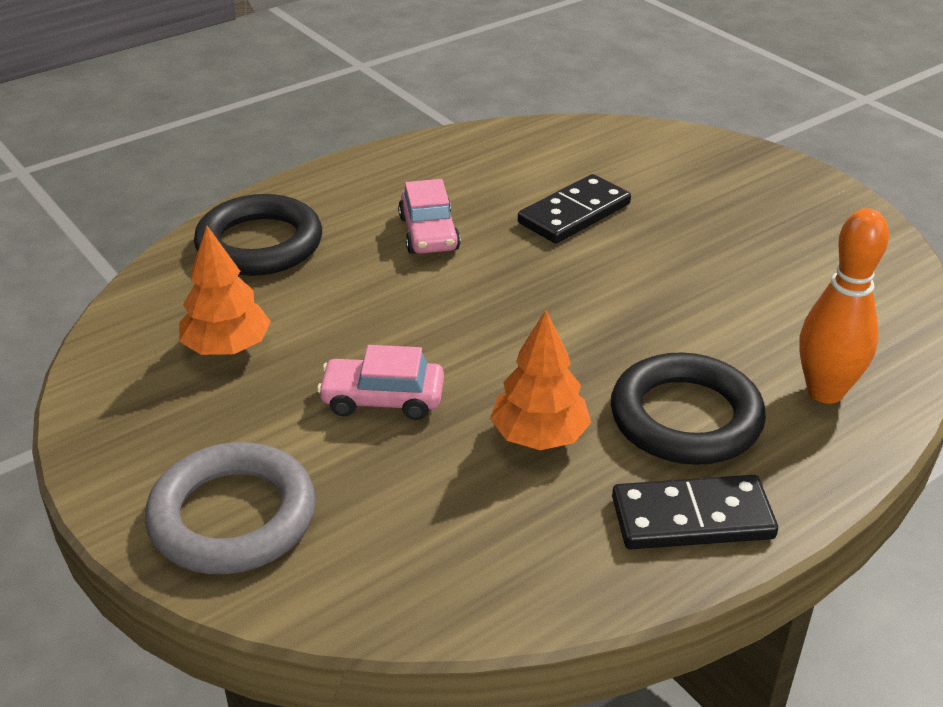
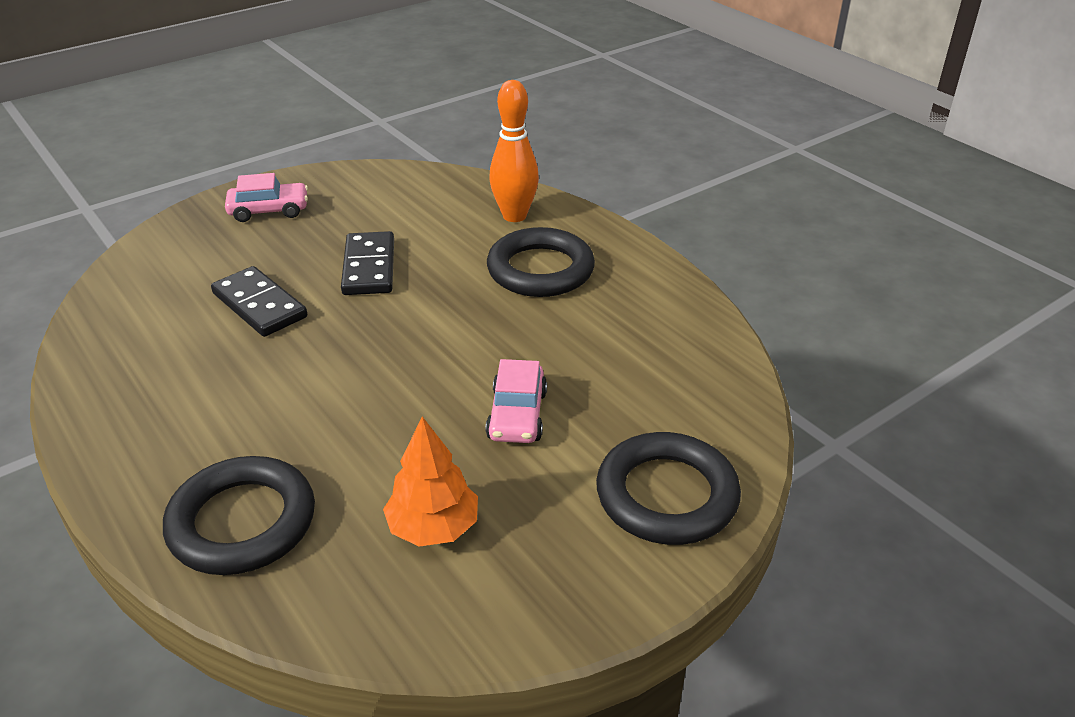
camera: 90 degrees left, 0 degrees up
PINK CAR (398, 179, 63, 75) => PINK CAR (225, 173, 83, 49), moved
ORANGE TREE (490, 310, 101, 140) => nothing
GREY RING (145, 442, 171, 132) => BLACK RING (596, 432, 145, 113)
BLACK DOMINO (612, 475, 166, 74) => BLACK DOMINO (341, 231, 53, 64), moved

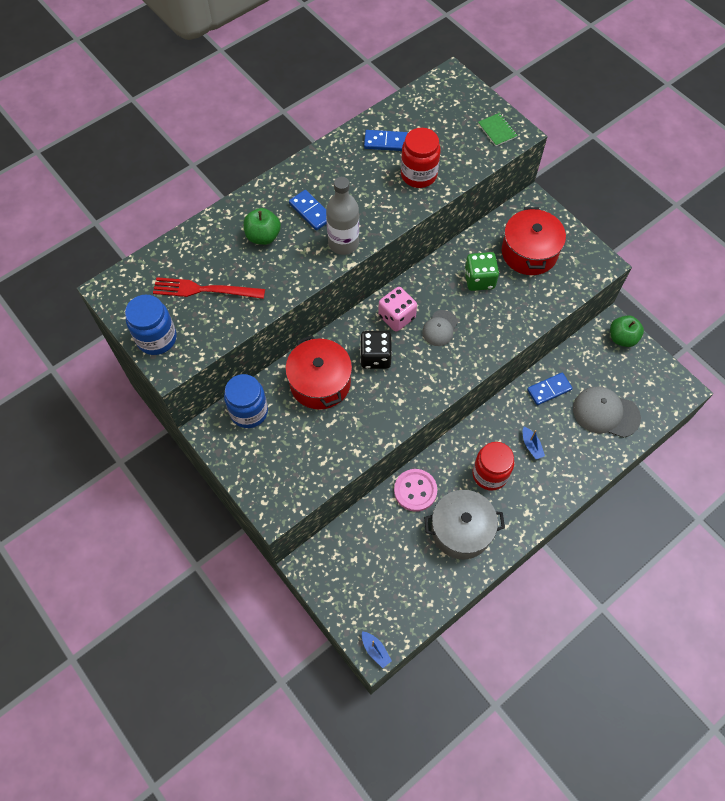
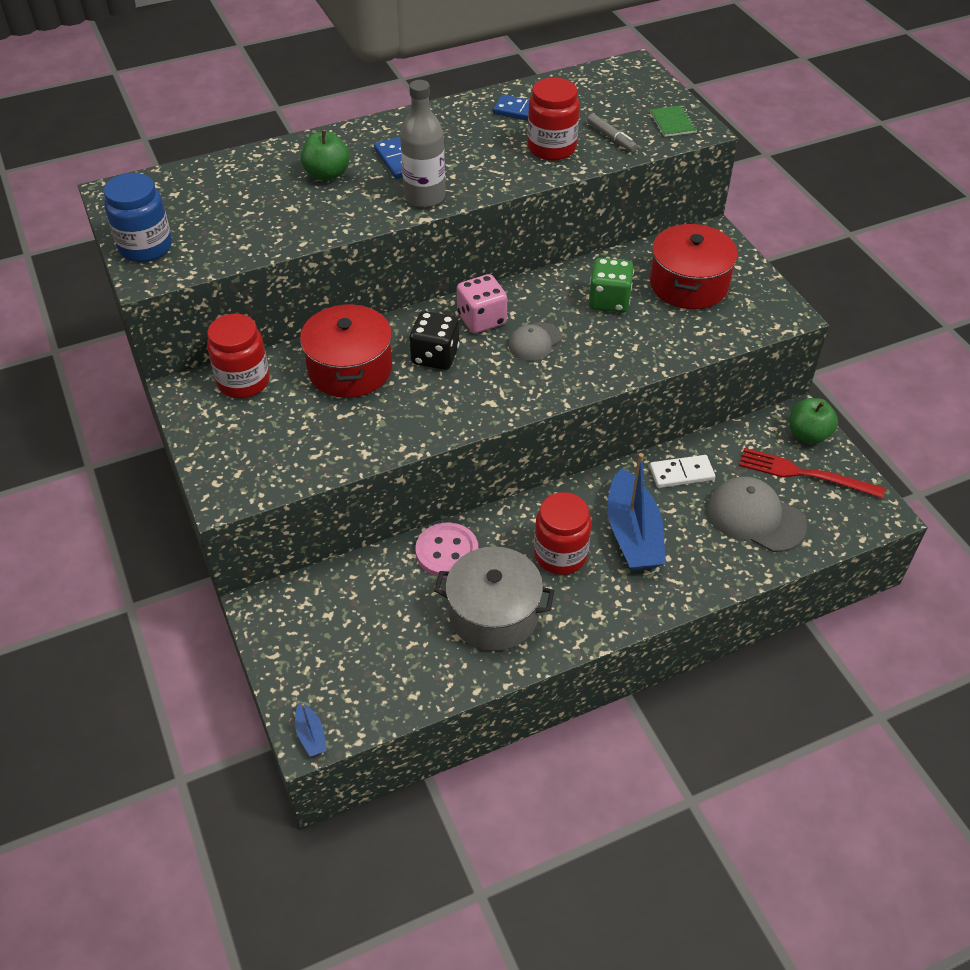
camera: 15 degrees right, 15 degrees down
RED FORK (153, 277, 112, 22) => RED FORK (739, 448, 146, 51), moved
BLUE DOMINO (527, 373, 46, 32) => WHITE DOMINO (650, 455, 65, 33)
BLUE JAR (224, 374, 44, 54) => RED JAR (207, 314, 63, 84)
BLUE BOAT (523, 427, 22, 32) => BLUE BOAT (607, 453, 59, 118), x2.31
nothing => GREY MARKER (587, 114, 50, 38)

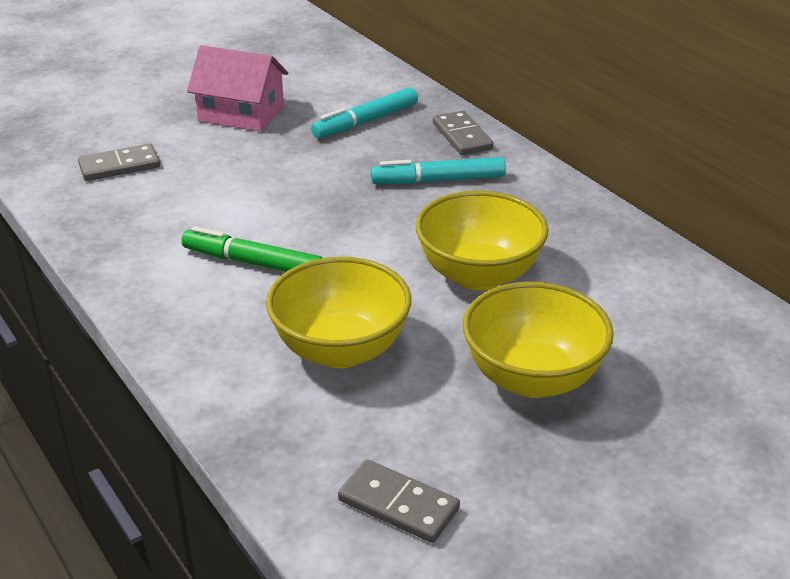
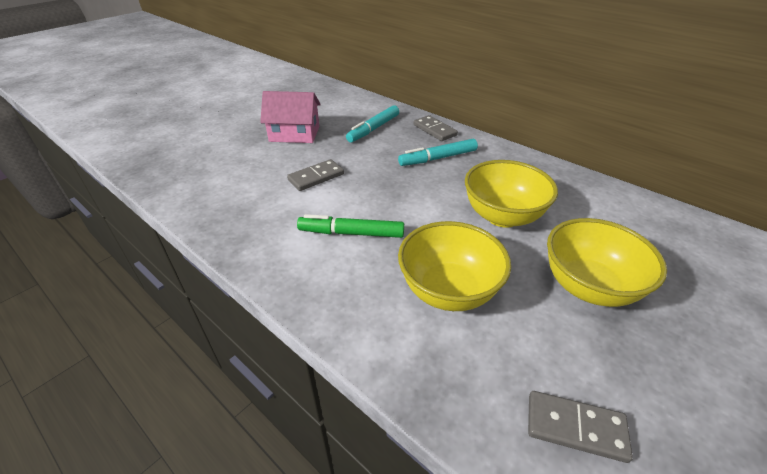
camera: 15 degrees left, 5 degrees up
GREY DOMINO (78, 144, 82, 37) => GREY DOMINO (287, 159, 57, 32), moved

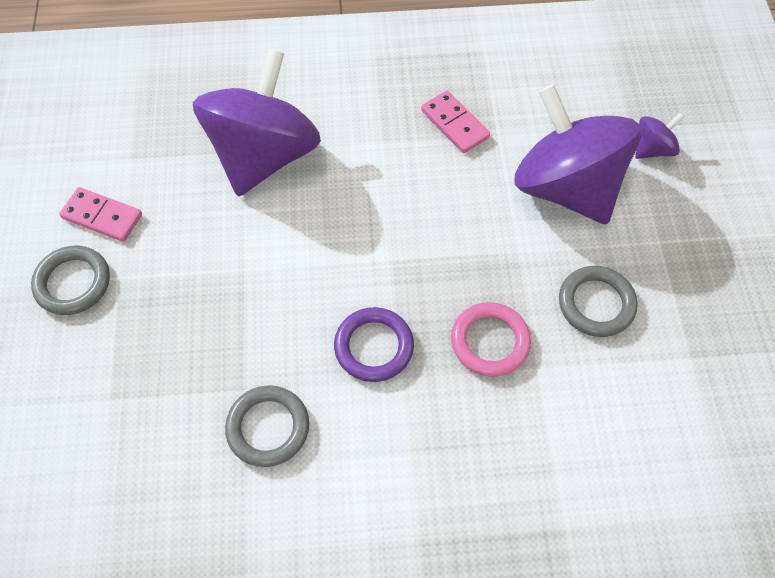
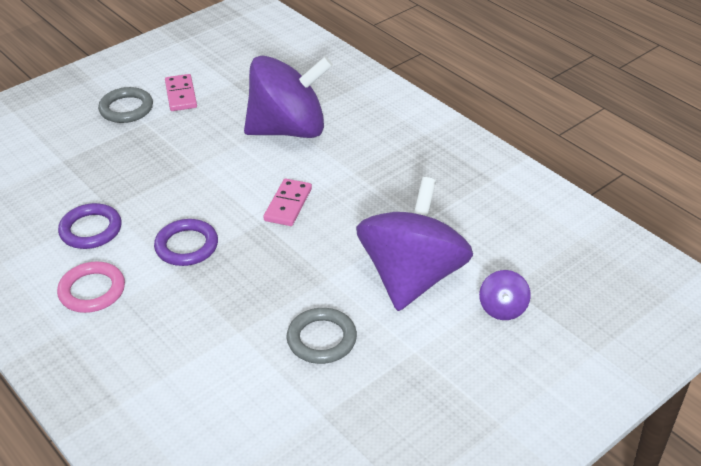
camera: 55 degrees right, 20 degrees down
PINK DOMINO (421, 91, 69, 62) => PINK DOMINO (263, 179, 49, 47), moved
PURPLE SPINNING TOP (635, 113, 49, 46) => PURPLE SPINNING TOP (479, 270, 52, 50), 75 degrees clockwise
PINK RING (451, 302, 80, 75) => PINK RING (57, 262, 68, 51), moved
GREY RING (225, 385, 84, 82) => PURPLE RING (58, 203, 64, 46)

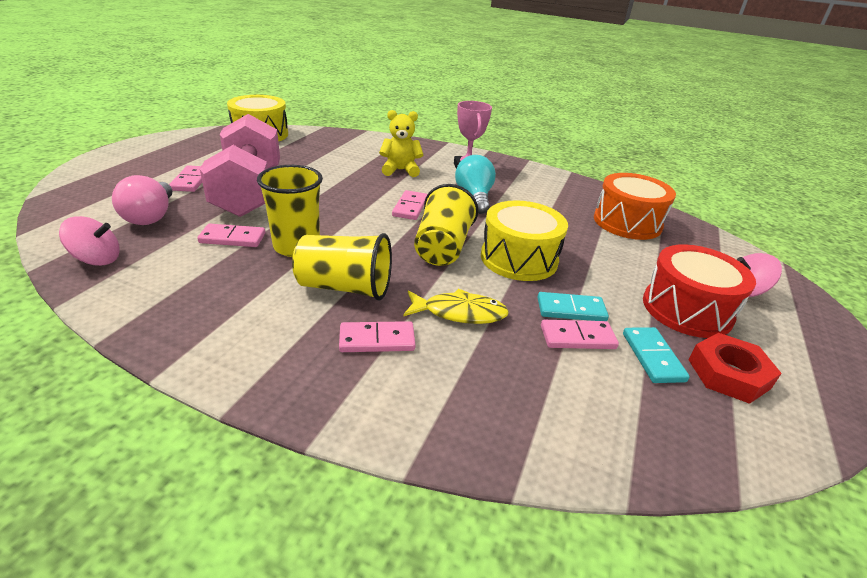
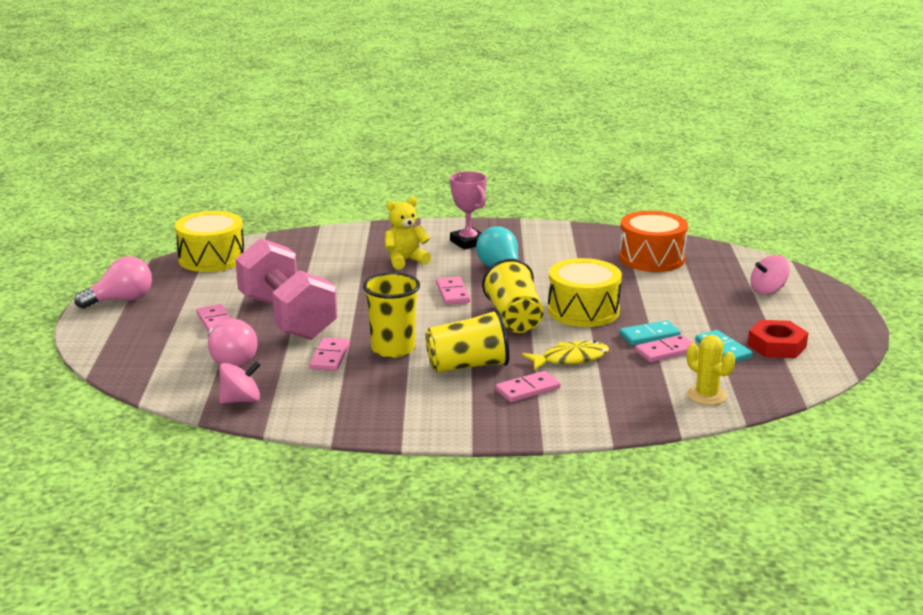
camera: 20 degrees left, 10 degrees down
PINK DOMINO (197, 224, 68, 23) => PINK DOMINO (310, 338, 40, 33), 60 degrees counterclockwise
RED DRUM (643, 244, 113, 94) => nothing
nothing => PINK LIGHT BULB (74, 256, 78, 53)
nothing => YELLOW CACTUS (687, 335, 48, 70)

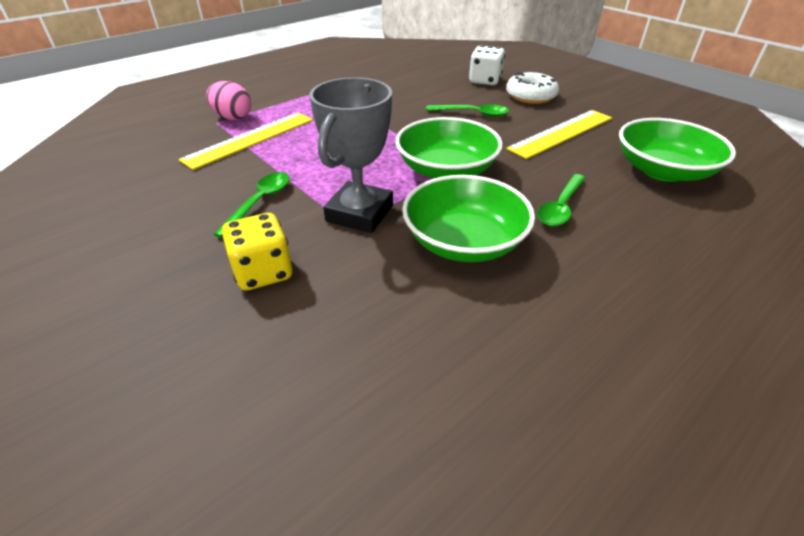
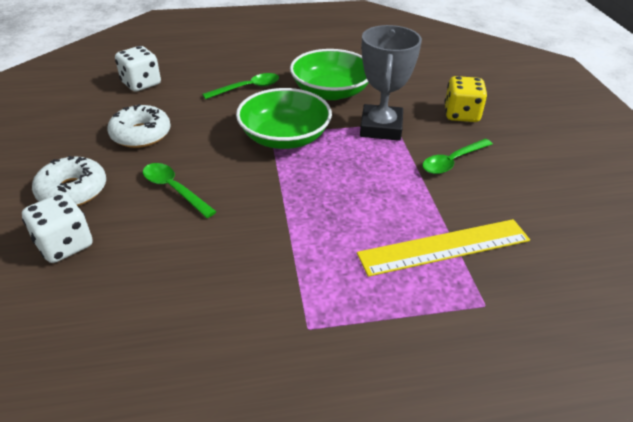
camera: 150 degrees left, 0 degrees up
GREY TROPHY (310, 77, 83, 156) => GREY TROPHY (360, 25, 62, 116), 45 degrees counterclockwise
PINK EGG (206, 81, 45, 39) => nothing
YELLOW RULER (506, 110, 106, 49) => WHITE DONUT (107, 104, 64, 44)
GREEN BOWL (619, 118, 117, 64) => WHITE DICE (115, 46, 46, 46)

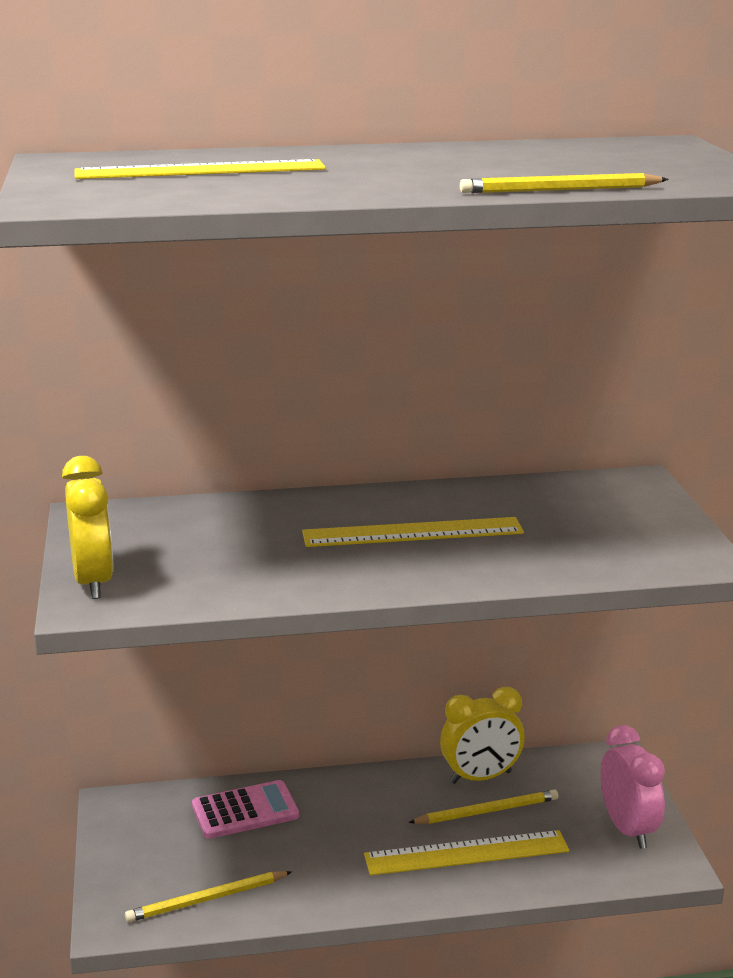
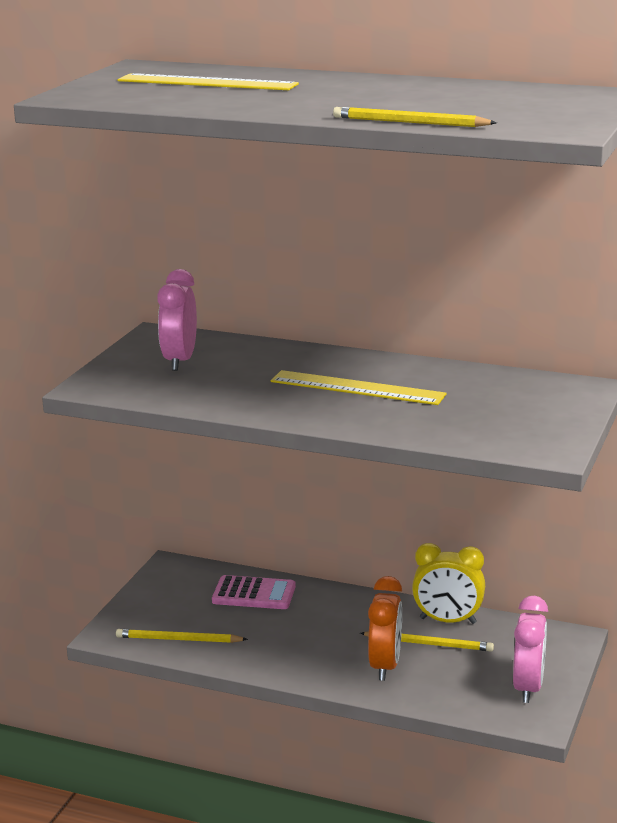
camera: 30 degrees right, 0 degrees up
YELLOW CLOCK (62, 456, 51, 143) => nothing
YELLOW RULER (364, 830, 205, 46) => ORANGE CLOCK (368, 576, 34, 105)
nothing => PINK CLOCK (157, 269, 40, 102)

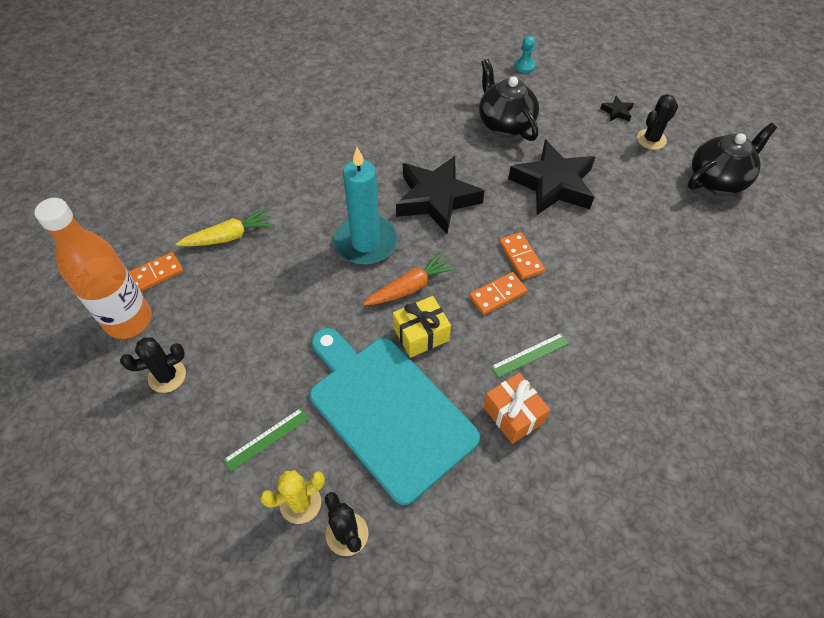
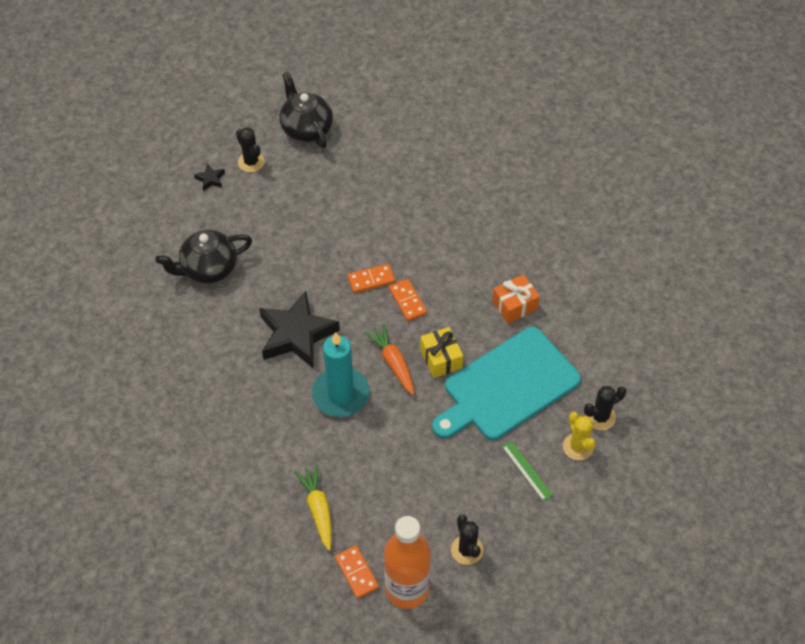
camera: 85 degrees left, 0 degrees up
TURQUOISE PAWN (515, 36, 20, 37) => nothing
BLACK STAR (508, 140, 87, 75) => nothing
GREEN RULER (491, 333, 78, 45) => nothing

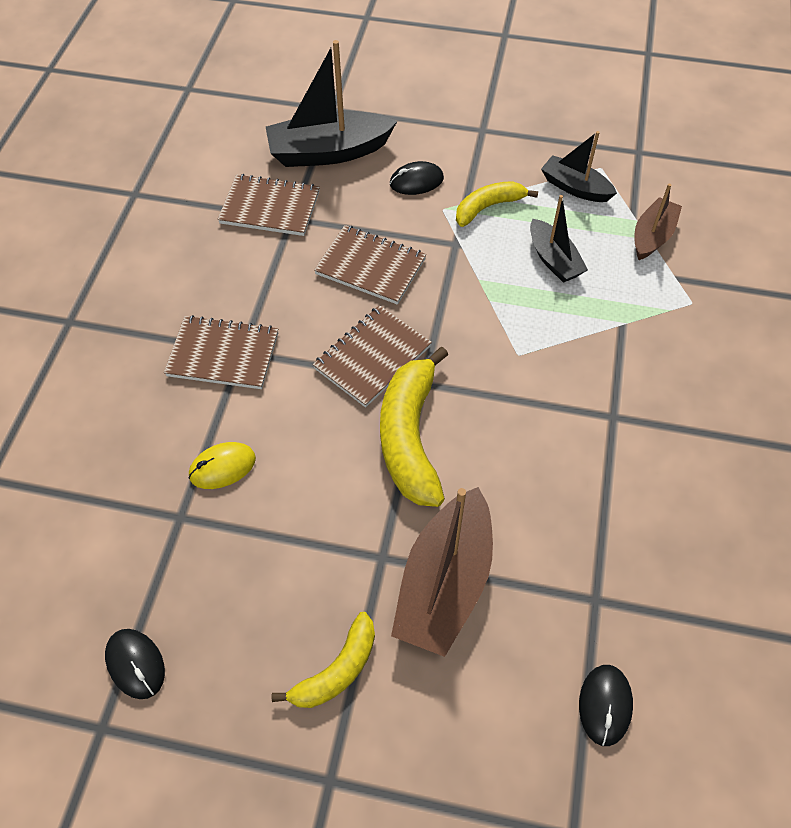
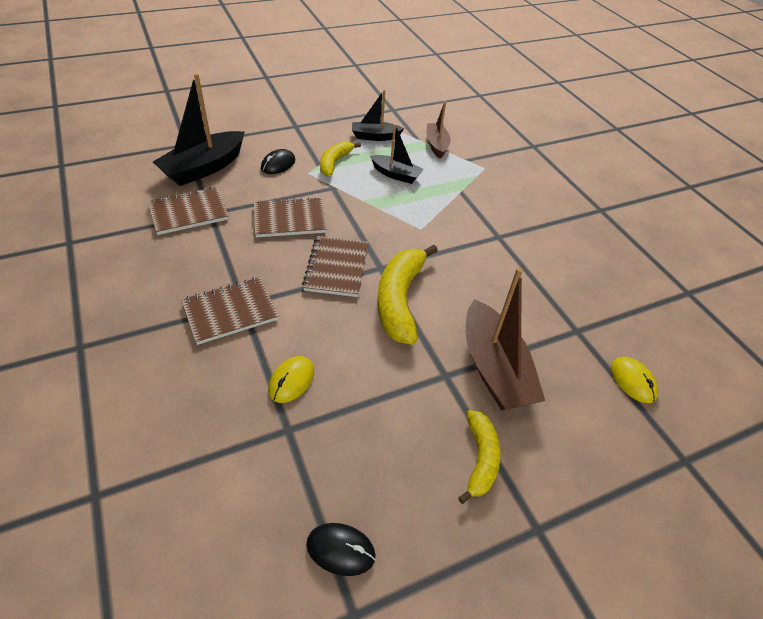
camera: 40 degrees left, 10 degrees down
YELLOW BANANA (380, 347, 68, 160) => YELLOW BANANA (377, 245, 61, 100), 45 degrees clockwise
BLACK MOUSE (579, 665, 54, 81) => YELLOW MOUSE (611, 357, 47, 46)

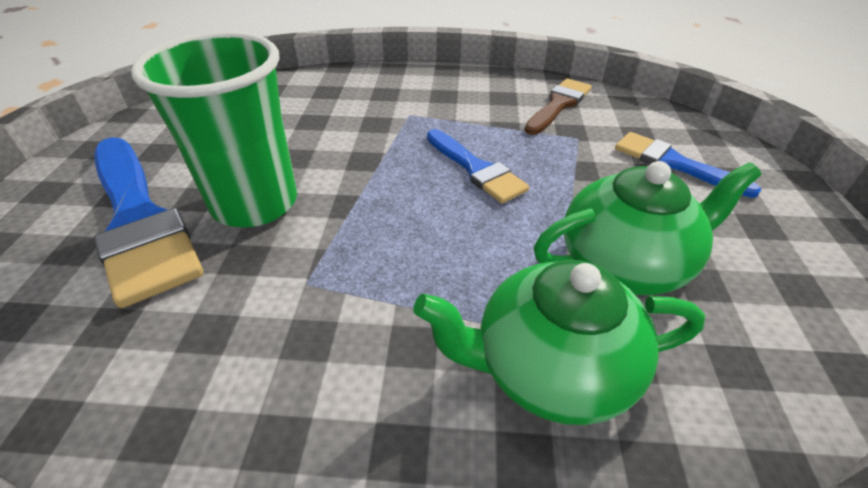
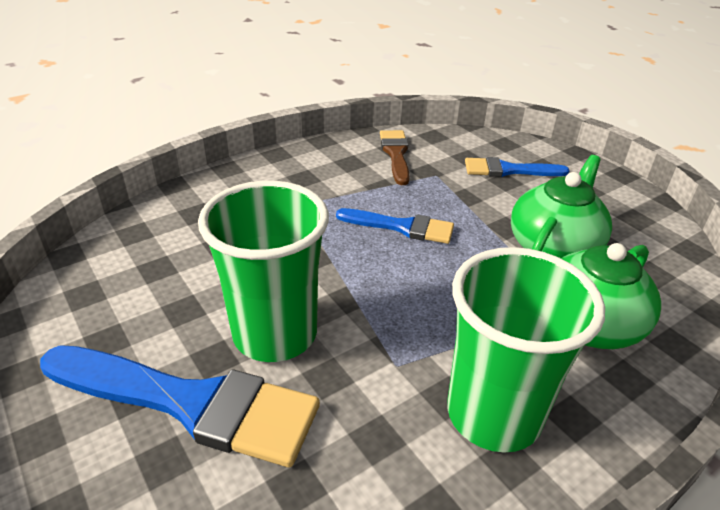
camera: 40 degrees left, 5 degrees down
nothing => GREEN CUP (447, 247, 158, 206)

